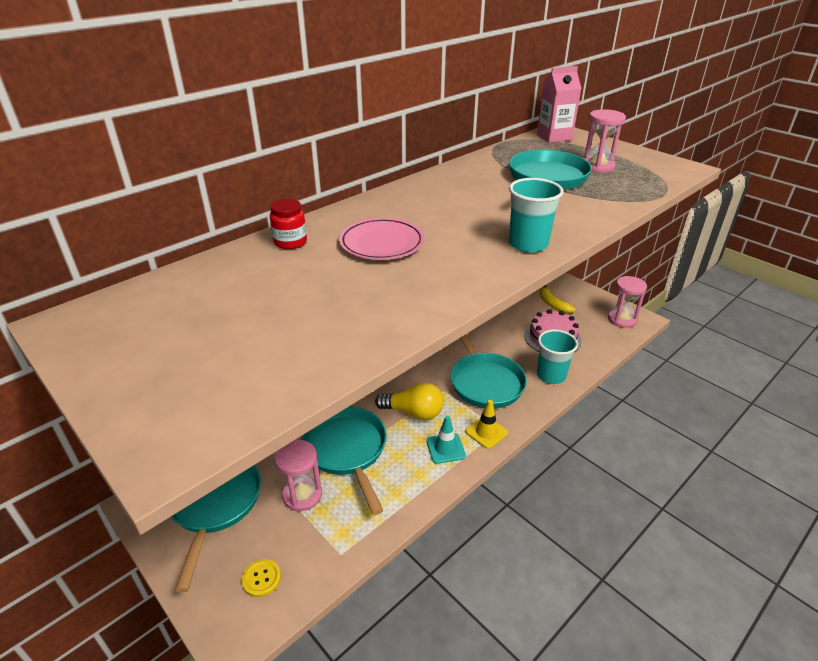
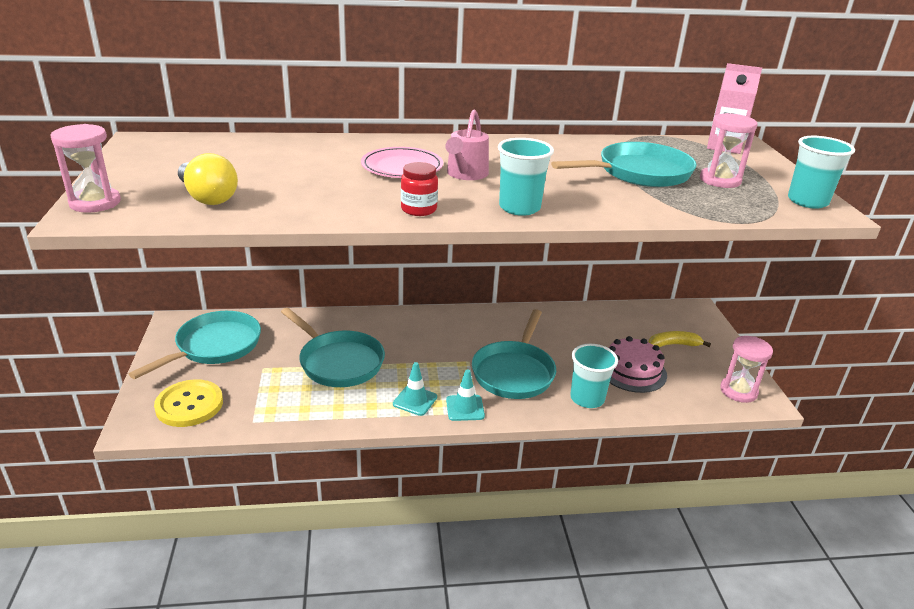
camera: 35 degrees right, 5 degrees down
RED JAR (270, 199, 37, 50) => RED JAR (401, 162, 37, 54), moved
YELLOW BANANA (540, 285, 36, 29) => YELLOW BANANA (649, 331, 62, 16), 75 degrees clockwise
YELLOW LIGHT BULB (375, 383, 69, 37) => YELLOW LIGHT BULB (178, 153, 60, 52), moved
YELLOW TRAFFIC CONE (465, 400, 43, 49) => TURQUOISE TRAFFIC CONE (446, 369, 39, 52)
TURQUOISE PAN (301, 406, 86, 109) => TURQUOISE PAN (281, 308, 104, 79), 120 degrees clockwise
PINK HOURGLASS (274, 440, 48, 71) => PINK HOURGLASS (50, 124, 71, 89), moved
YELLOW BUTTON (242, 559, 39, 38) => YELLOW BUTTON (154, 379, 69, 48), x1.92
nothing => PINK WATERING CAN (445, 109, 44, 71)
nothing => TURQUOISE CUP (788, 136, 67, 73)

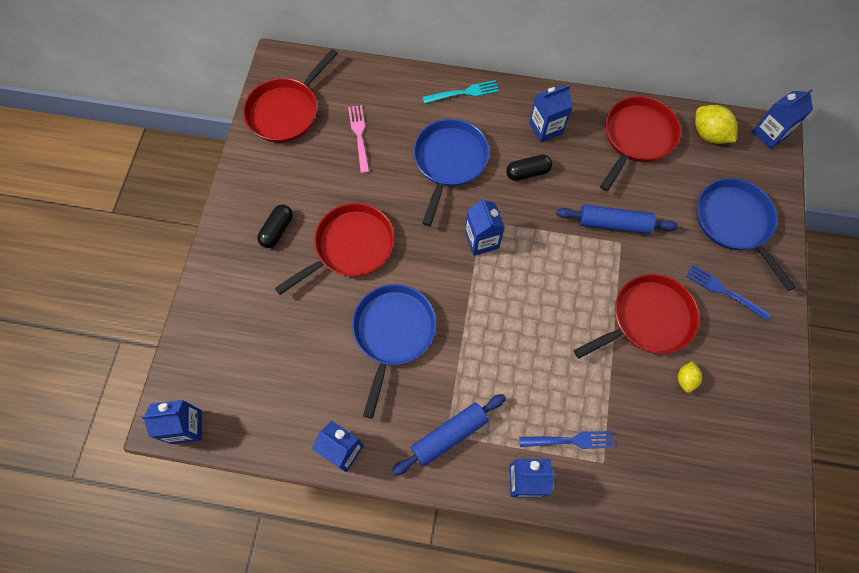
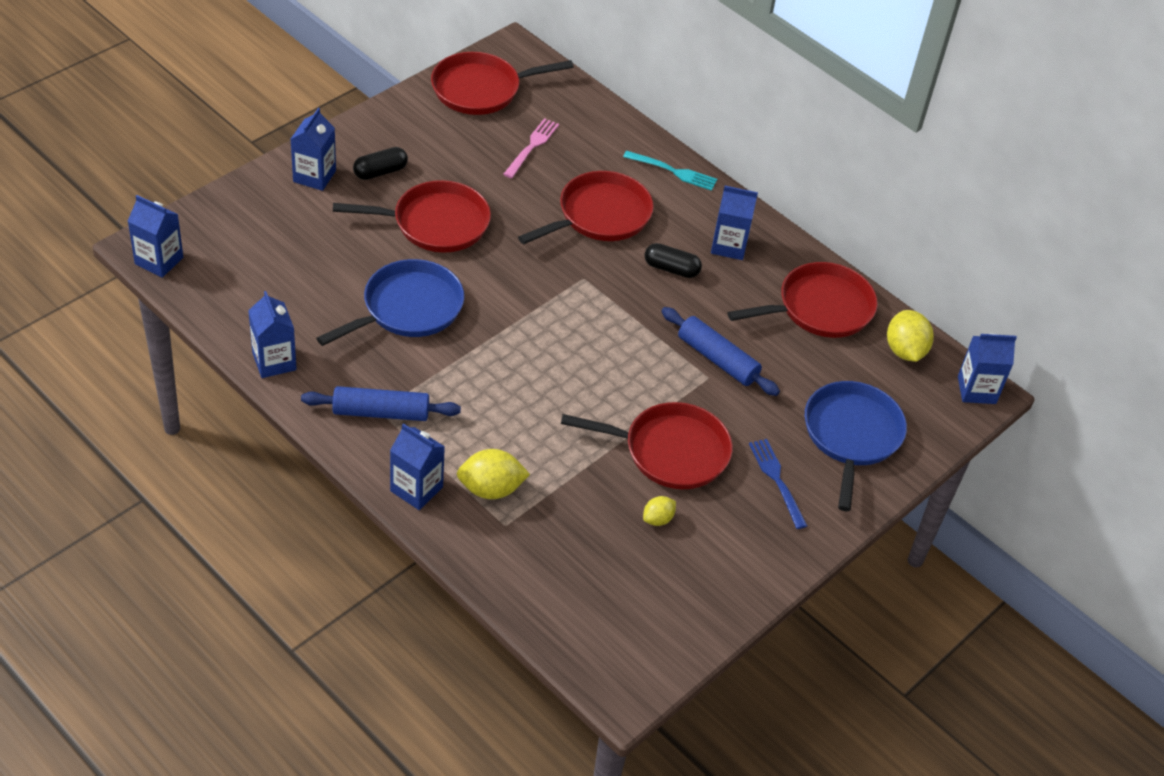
camera: 30 degrees right, 20 degrees down
BLUE PAN (413, 119, 76, 107) => RED PAN (518, 171, 136, 73)
BLUE CARTON (465, 198, 40, 58) => BLUE CARTON (291, 108, 45, 83), moved
BLUE FORK (519, 431, 95, 18) => YELLOW LEMON (457, 449, 73, 50)

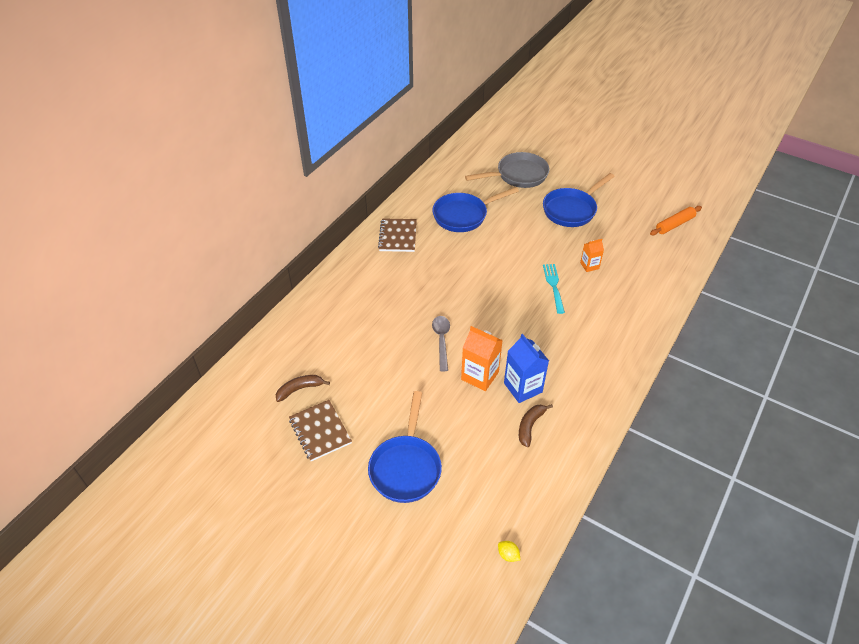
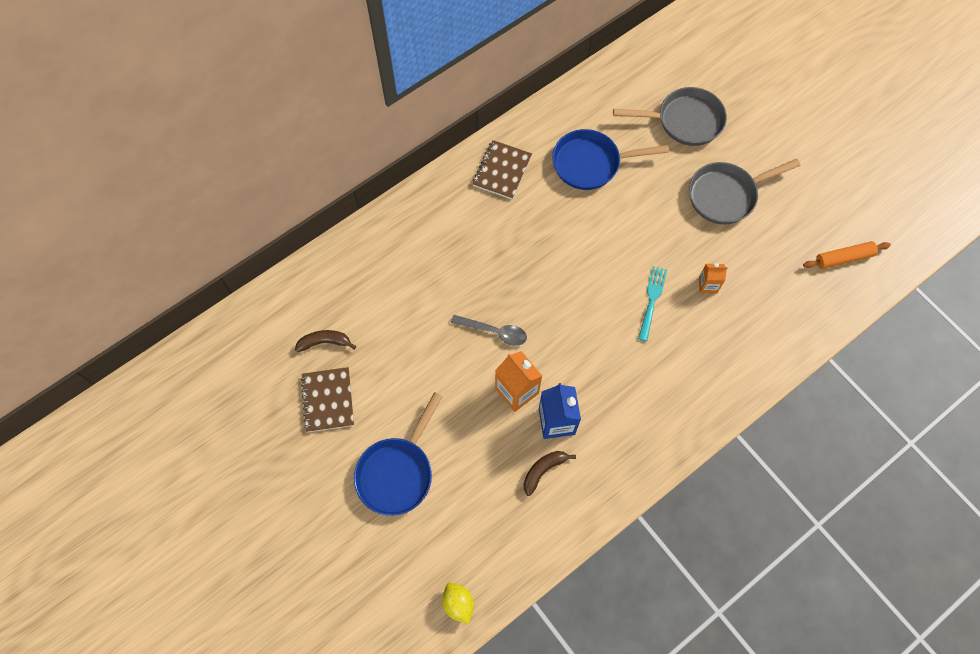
camera: 20 degrees right, 20 degrees up
BLUE PAN (543, 173, 72, 54) => GREY PAN (689, 159, 112, 65)
GREY SPOON (432, 316, 18, 56) => GREY SPOON (451, 315, 76, 31), 90 degrees clockwise
YELLOW LEMON (498, 541, 22, 21) => YELLOW LEMON (442, 583, 32, 41), x1.56

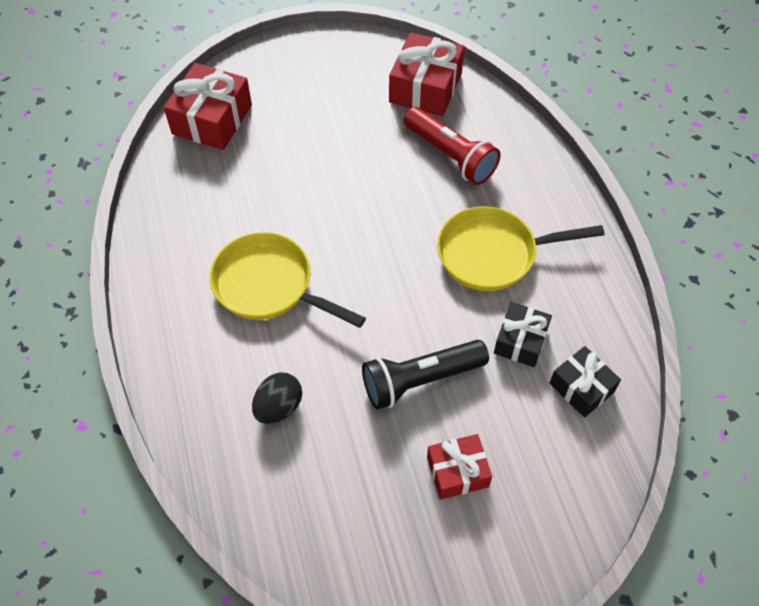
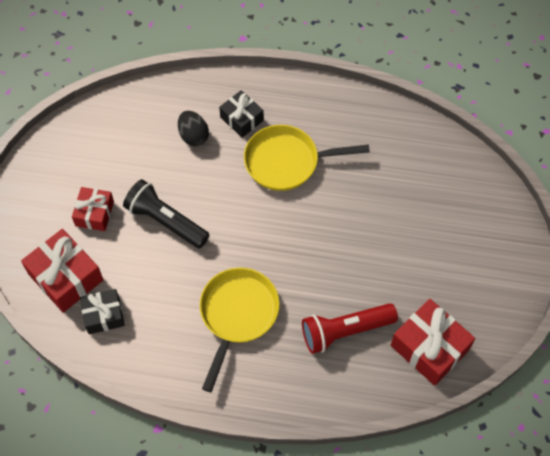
camera: 115 degrees right, 5 degrees up
RED GIFT (164, 63, 88, 87) => RED GIFT (21, 229, 82, 84), moved
YELLOW PAN (210, 232, 156, 96) => YELLOW PAN (244, 125, 126, 66), 150 degrees counterclockwise
BLACK GIFT (494, 302, 58, 65) => BLACK GIFT (219, 90, 45, 48), moved
BLACK FLASHLIGHT (362, 340, 127, 70) => BLACK FLASHLIGHT (123, 179, 86, 69), 60 degrees counterclockwise

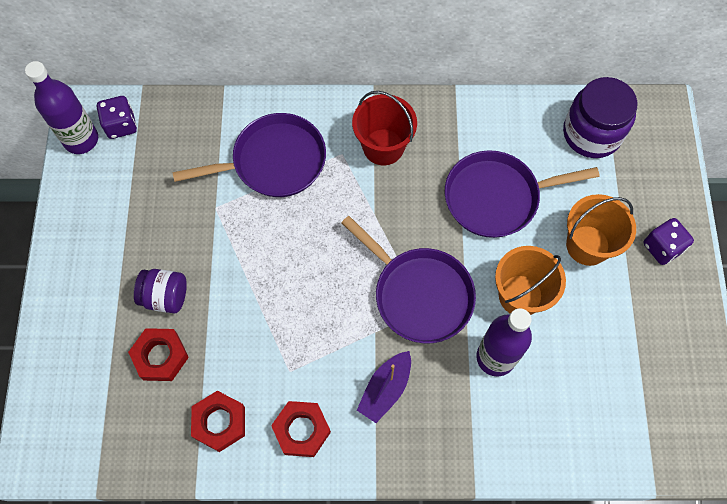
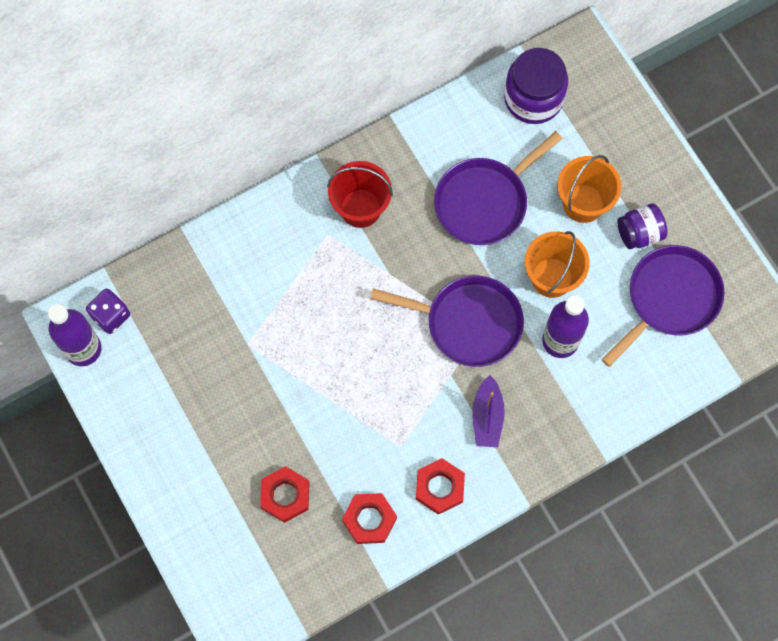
camera: 30 degrees left, 5 degrees up
PURPLE PAN (172, 113, 154, 84) => PURPLE PAN (602, 245, 123, 122), moved
PURPLE DICE (643, 218, 51, 47) => nothing
PURPLE JAR (134, 269, 53, 44) => PURPLE JAR (617, 203, 51, 46), moved

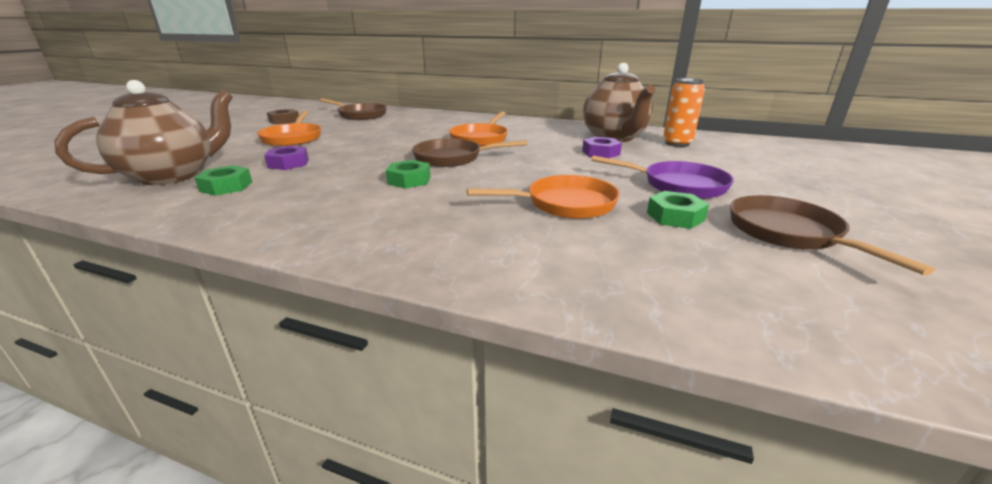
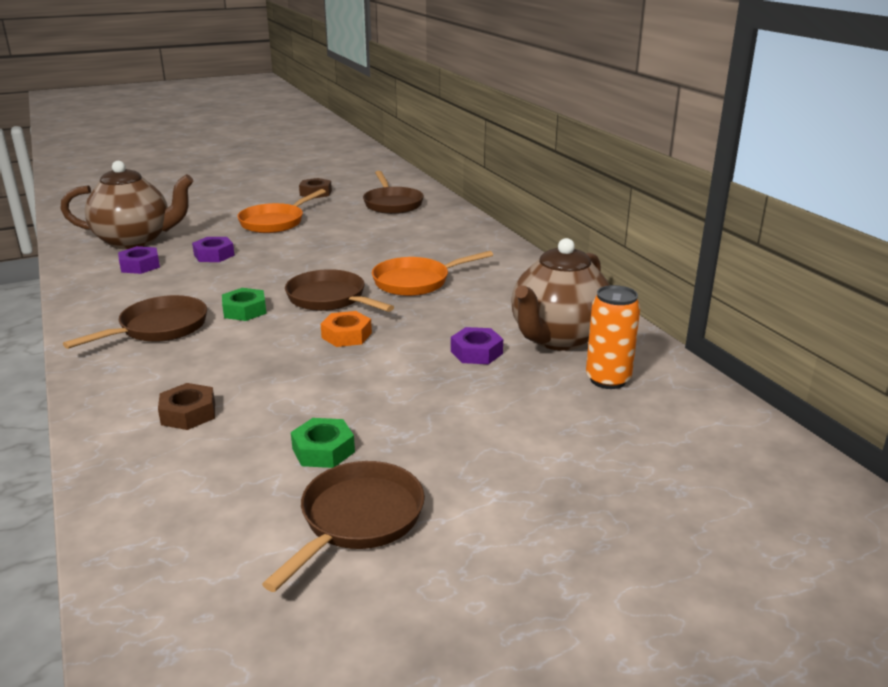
camera: 45 degrees right, 0 degrees up
PURPLE PAN (591, 155, 143, 44) => nothing
GREEN NUT (194, 165, 58, 31) => PURPLE NUT (118, 246, 42, 28)
ORANGE PAN (467, 175, 153, 44) => nothing
nothing => BROWN PAN (63, 295, 144, 54)
nothing => ORANGE NUT (321, 311, 51, 36)
nothing => BROWN NUT (158, 383, 57, 47)

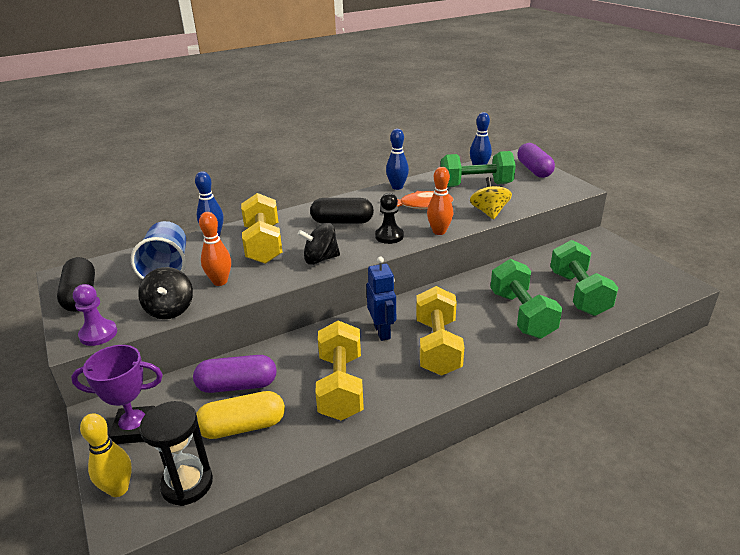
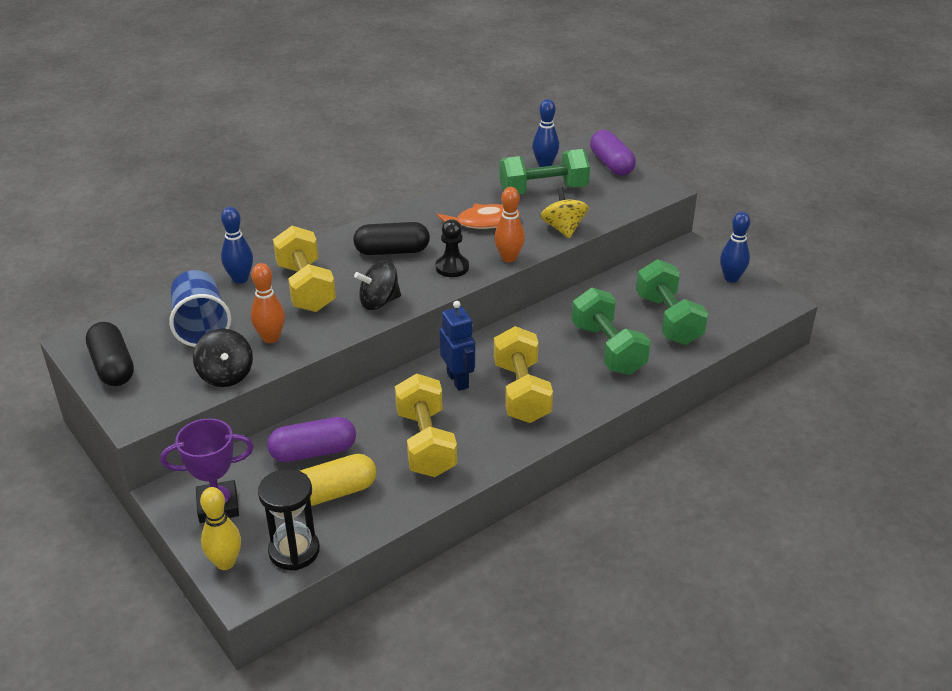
camera: 10 degrees left, 5 degrees up
BLUE BOWLING PIN (386, 129, 23, 61) => BLUE BOWLING PIN (720, 212, 30, 70), moved
PURPLE PAWN (73, 284, 44, 62) => nothing

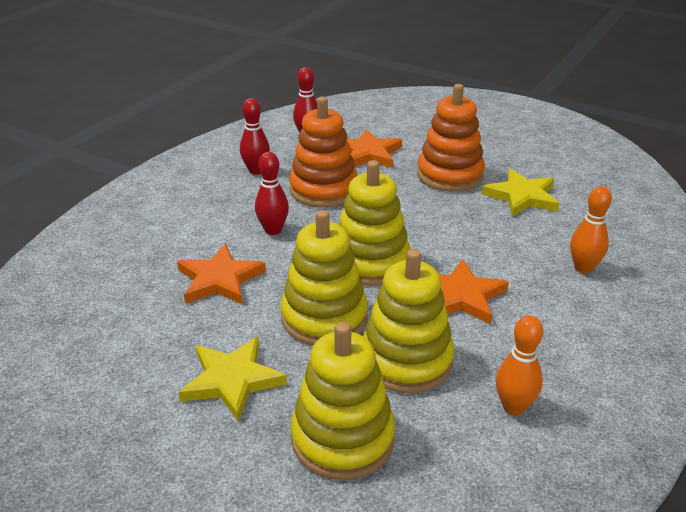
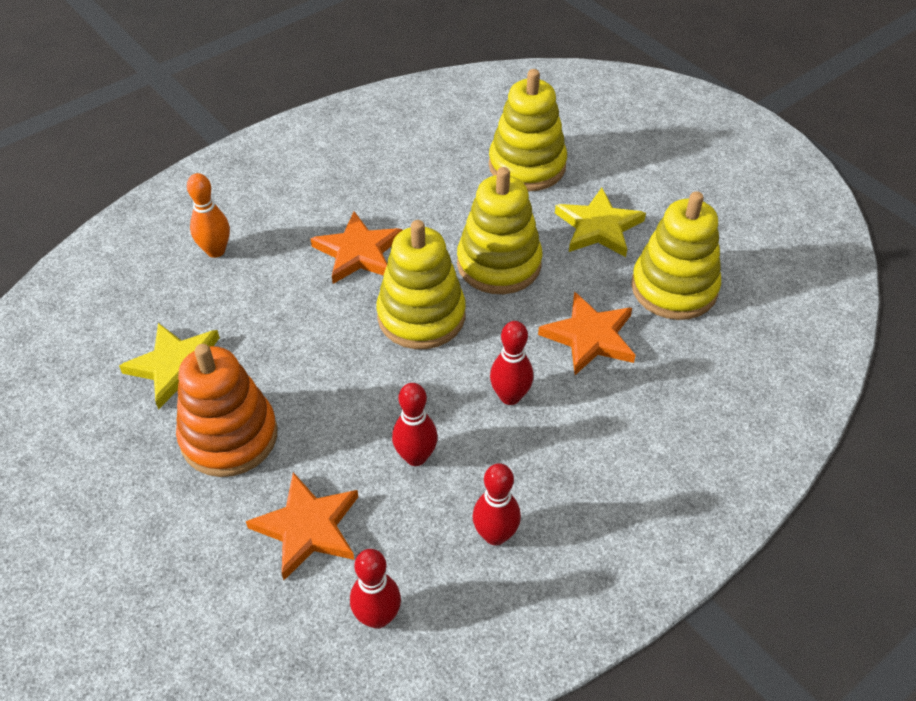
camera: 160 degrees left, 15 degrees up
ORANGE STACKING TOY (289, 97, 69, 111) => RED BOWLING PIN (392, 383, 46, 83)
YELLOW STACKING TOY (363, 249, 92, 144) => YELLOW STACKING TOY (631, 191, 90, 129), moved
ORANGE BOWLING PIN (496, 315, 47, 100) => nothing

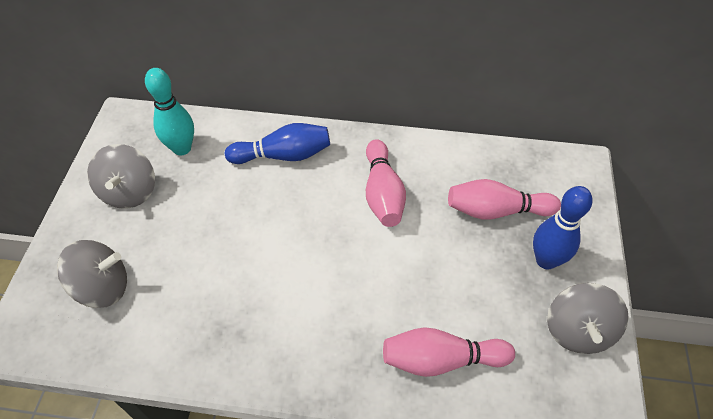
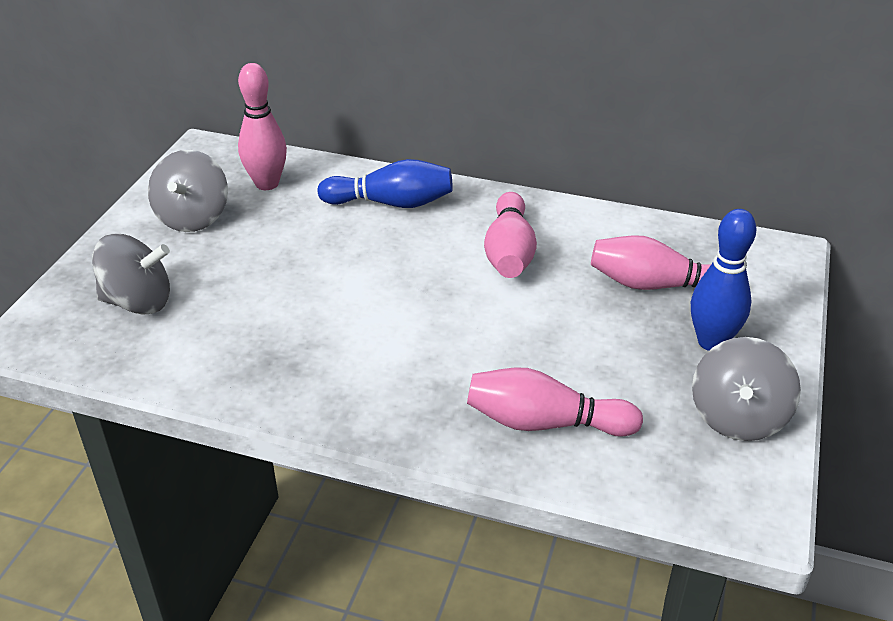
camera: 10 degrees right, 15 degrees down
TURQUOISE BOWLING PIN (145, 68, 49, 87) => PINK BOWLING PIN (238, 63, 49, 127)

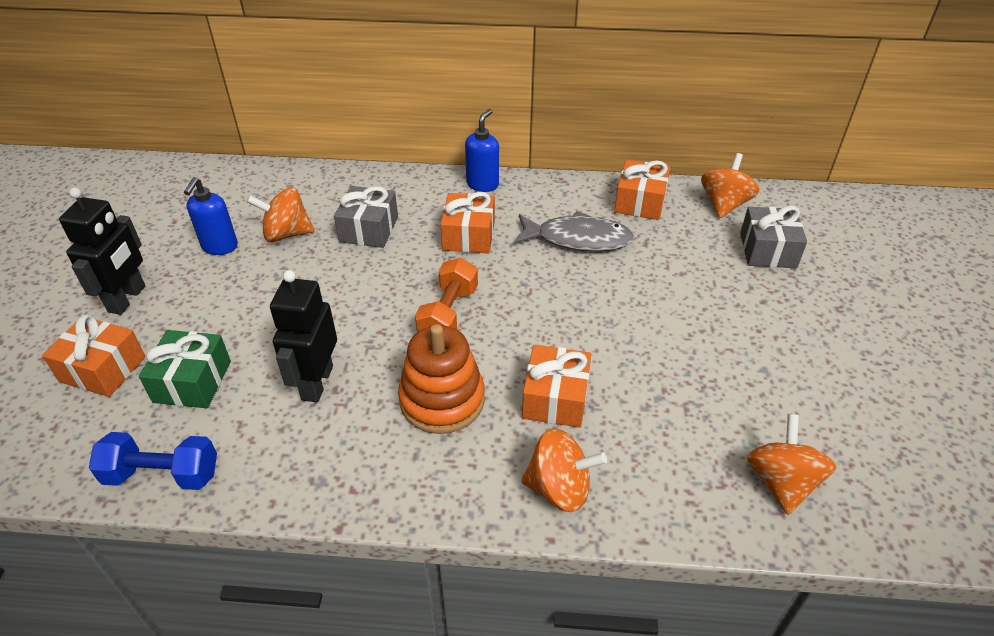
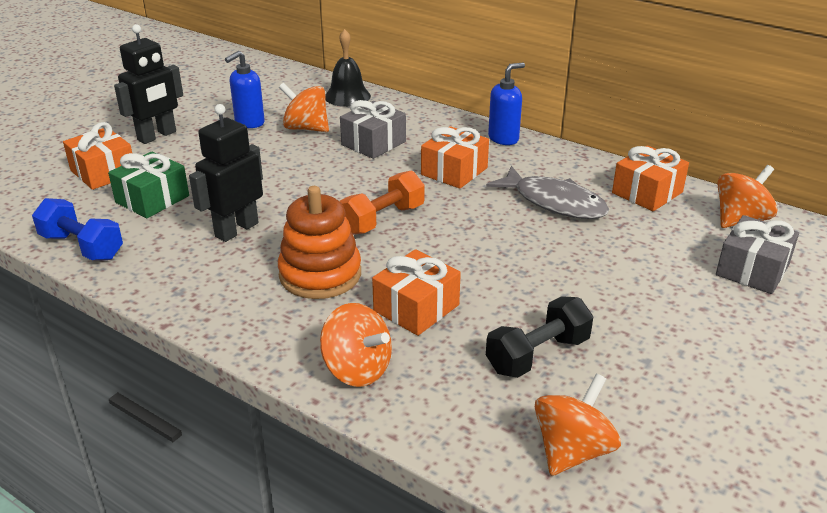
camera: 30 degrees right, 10 degrees down
nothing => BLACK BELL (325, 29, 46, 78)
nothing => BLACK DUMBBELL (486, 296, 107, 82)

